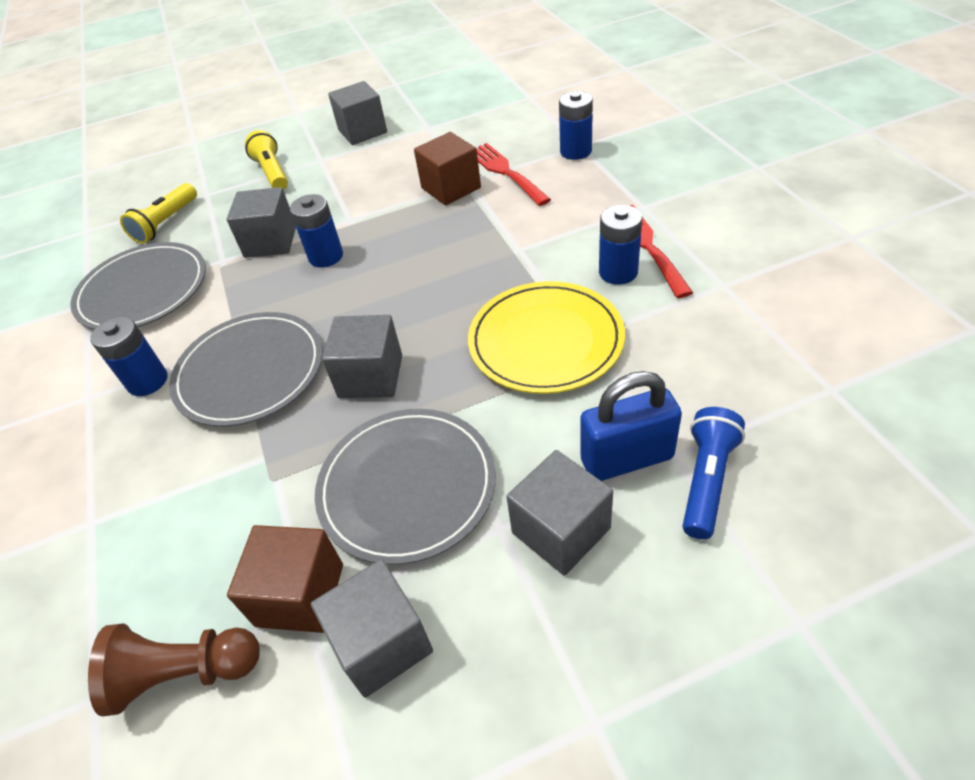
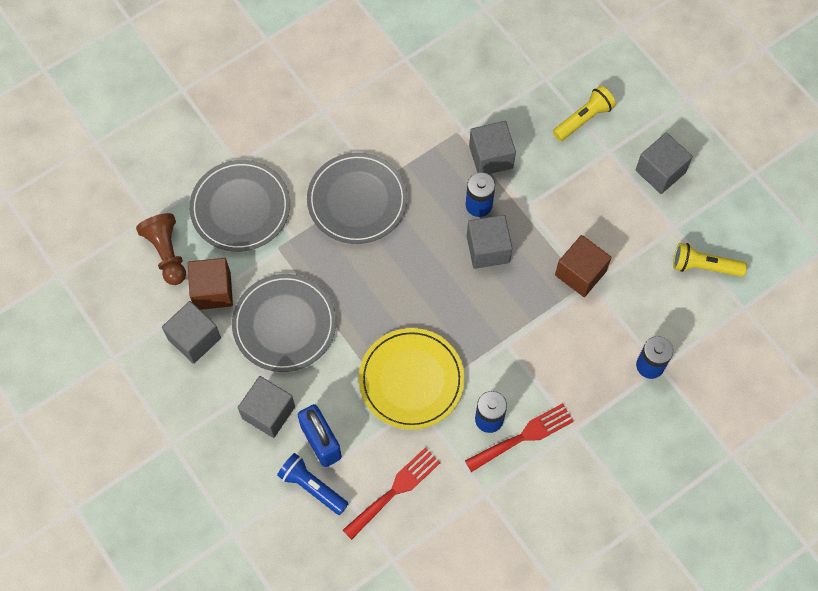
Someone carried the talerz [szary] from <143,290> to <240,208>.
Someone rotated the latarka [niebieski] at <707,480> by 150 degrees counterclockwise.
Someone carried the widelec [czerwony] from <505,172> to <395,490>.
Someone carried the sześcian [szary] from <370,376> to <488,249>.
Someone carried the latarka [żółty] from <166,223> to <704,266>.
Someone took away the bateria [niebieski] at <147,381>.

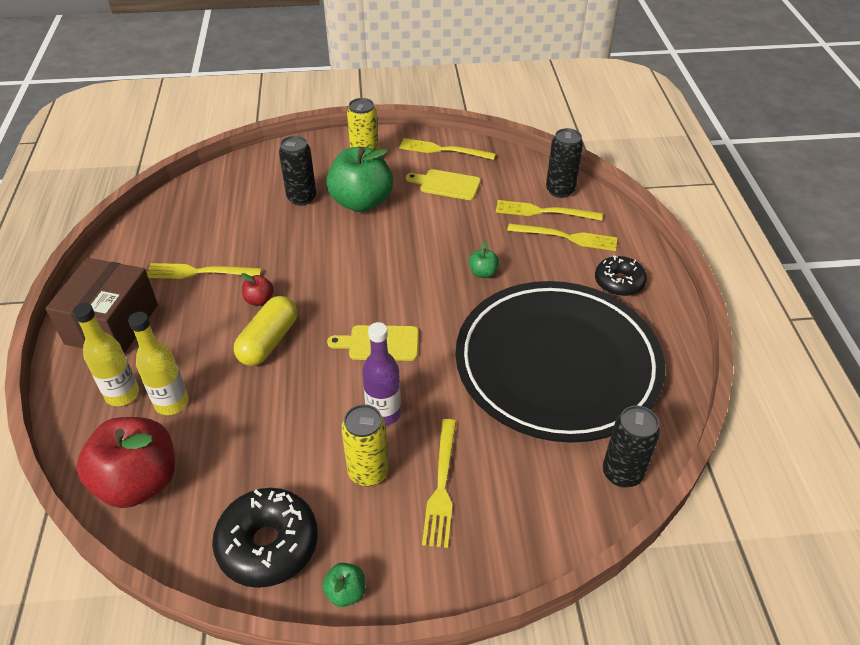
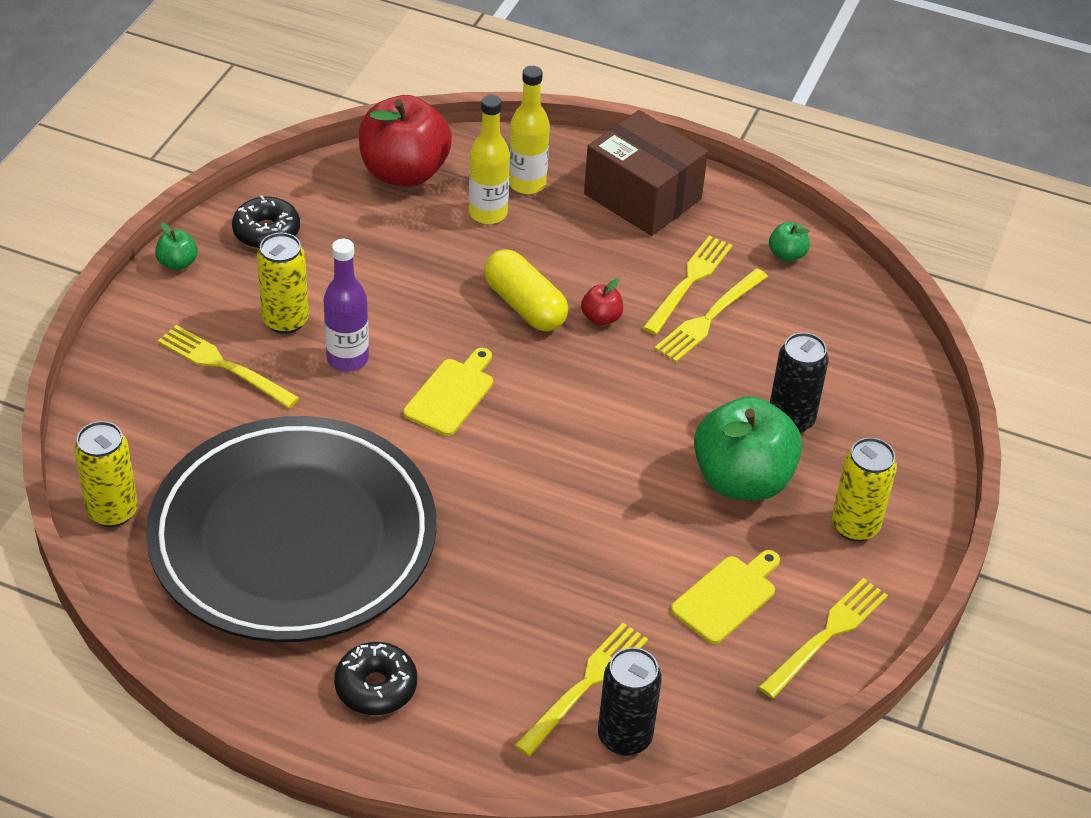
Someone repainted the puszka [czarny] at <622,473>, which became the puszka [żółty] at <112,511>.
Someone scaled the donut [czarny] at <268,544> by 0.66.
Someone carried the widelec [żółty] from <566,237> to <709,318>.
Someone carried the jabłko [zielony] from <483,273> to <787,255>.

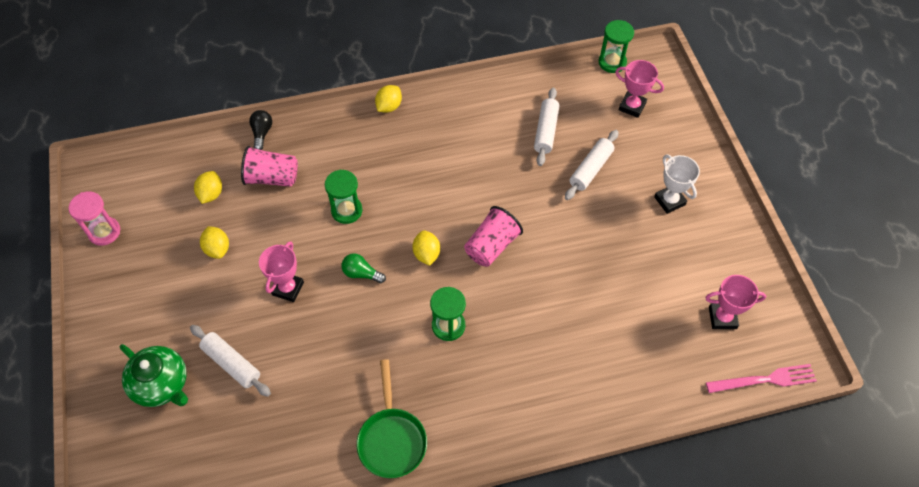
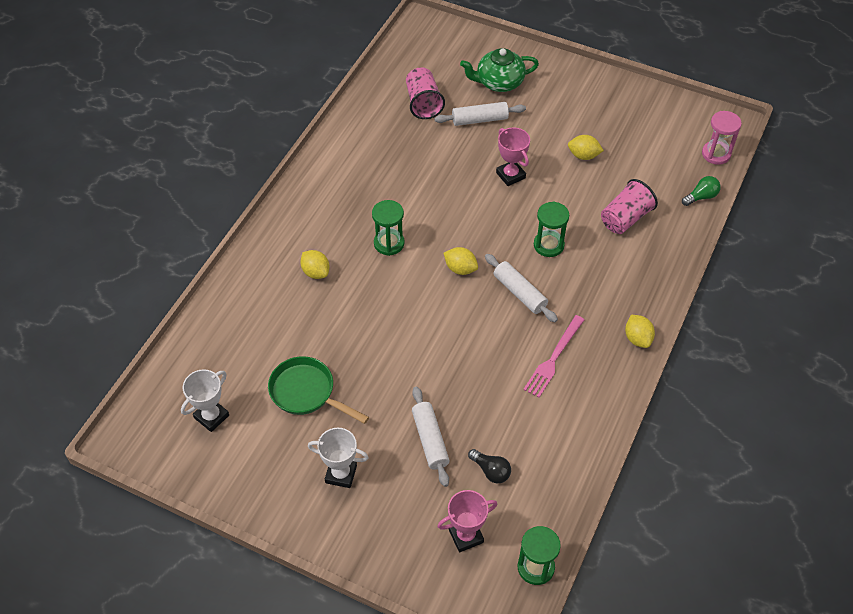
Someone repainted the puchar [różowy] at <722,318>, which became the puchar [biały] at <211,416>.
Someone carried the patelnia [zielony] from <392,439> to <306,393>.
Someone carried the cytryna [żółty] from <211,194> to <316,272>.
Someone carried the szklanka [różowy] from <491,246> to <423,103>.
Someone carried the żarówka [czarny] from <262,133> to <491,471>.
Someone carried the wałek do ciasta [biały] from <546,131> to <519,293>.
Someone carried the widelec [różowy] from <764,380> to <553,358>.
Someone carried the żarówka [zielony] from <361,273> to <701,197>.
Someone carried the klepsydra [różowy] from <104,232> to <716,154>.

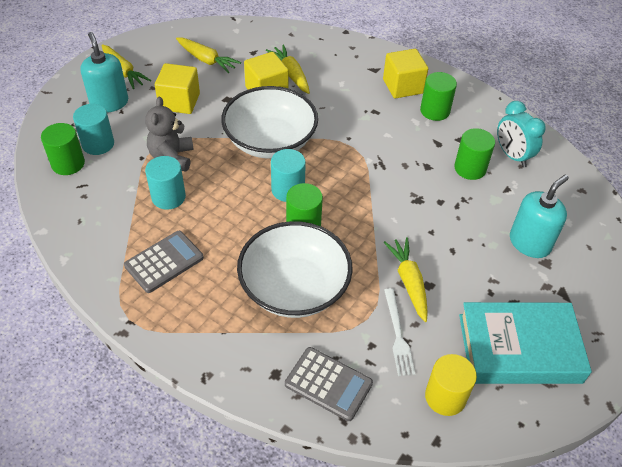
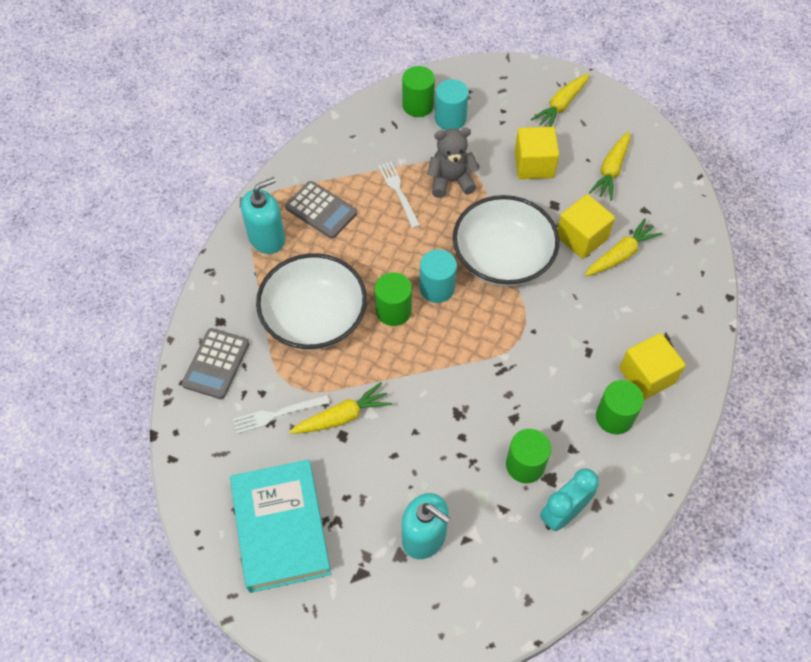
Someone carried the dozownik mydła [turkusowy] from <109,103> to <267,238>.
Someone swapped the walec [turkusowy] at <168,197> for the widelec [biały] at <398,192>.
Someone took away the walec [żółty] at <445,397>.

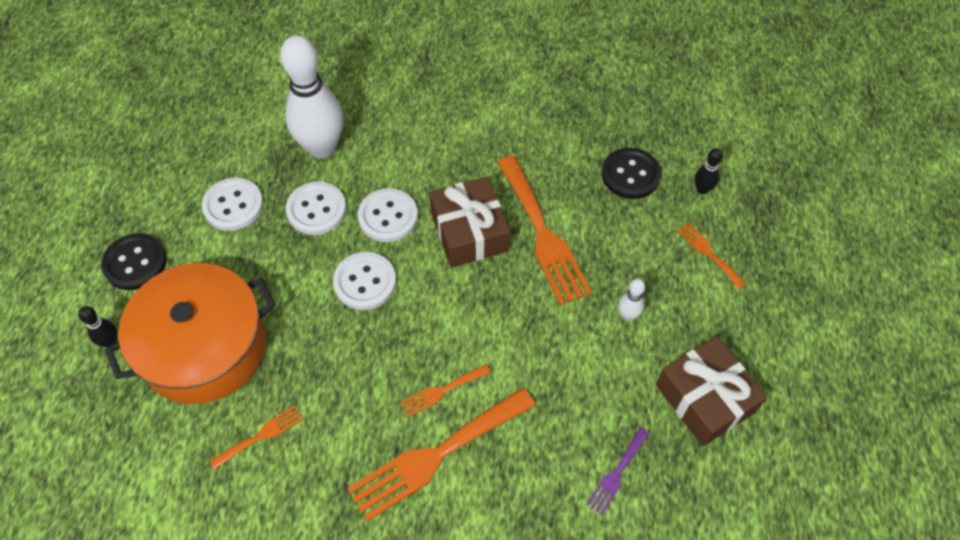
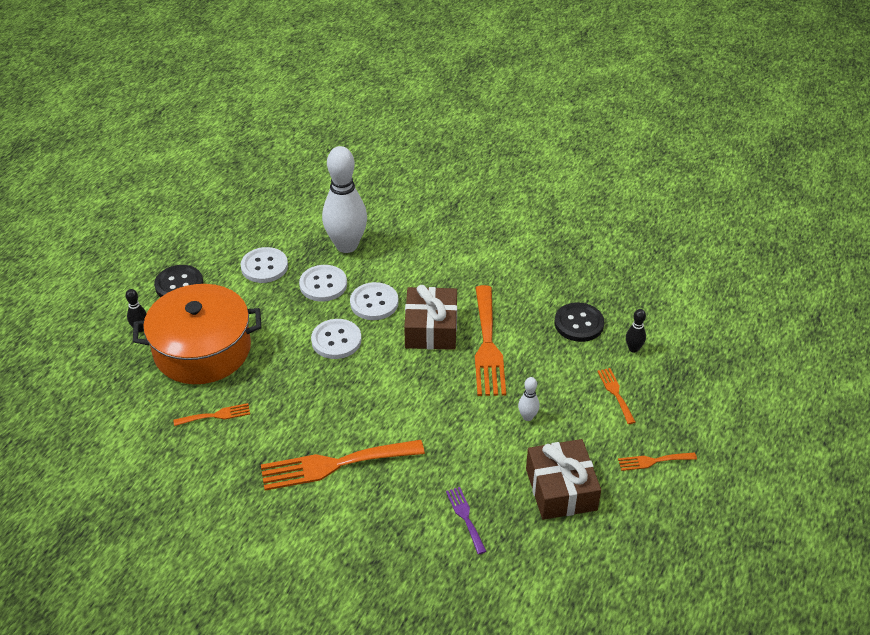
Someone rotated the widelec [fioletowy] at <616,474> by 105 degrees clockwise.
Someone carried the widelec [pomarańczowy] from <442,391> to <653,461>.

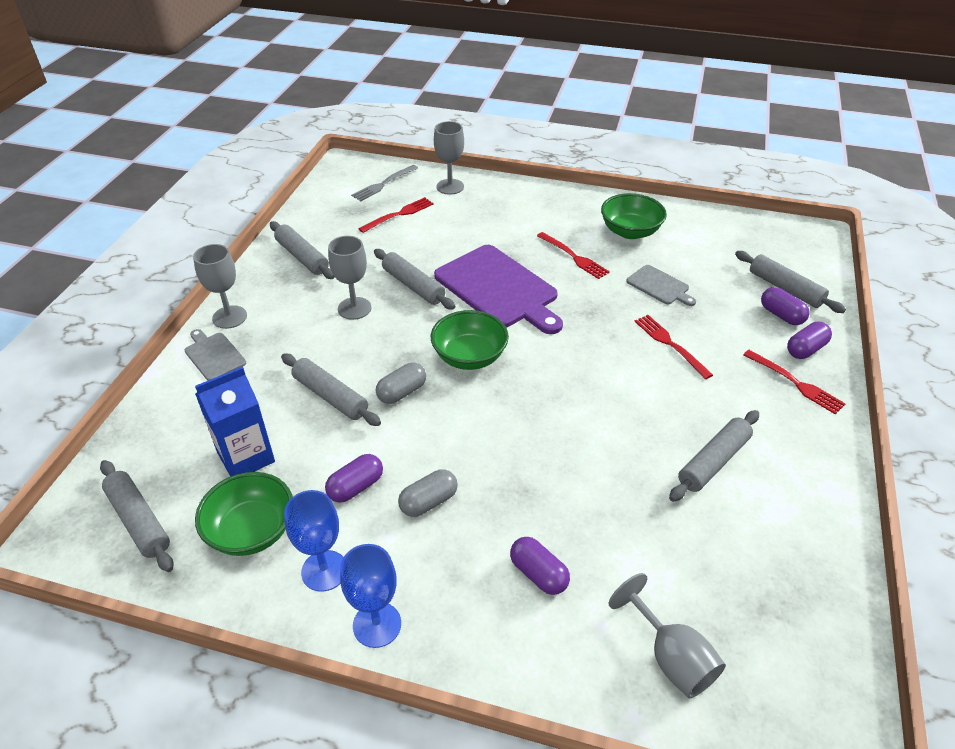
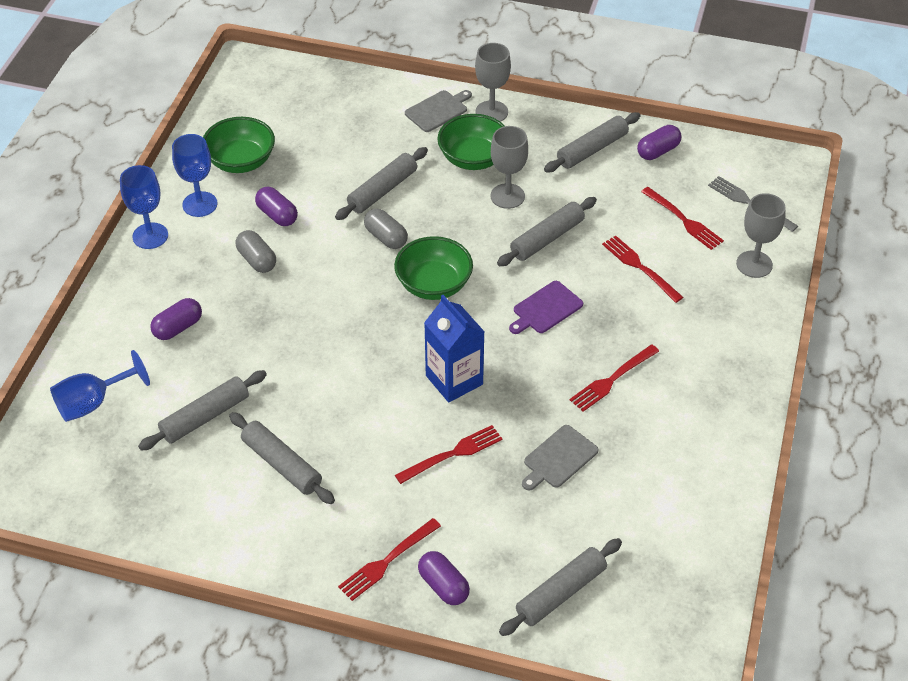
Someone repainted the kielich [szary] at <671,657>, which became the kielich [niebieski] at <93,403>.
Someone carried the wałek do ciasta [szary] from <139,520> to <205,417>.
Someone carried the karton mleka [niebieski] from <246,457> to <454,380>.
Someone carried the miska [zielony] from <630,232> to <473,158>.
Someone scaled the deska do krojenia [fioletowy] at <499,288> by 0.49.
Someone put down the widelec [czerwony] at <639,267>.
Someone carried the kapsułka [fioletowy] from <781,315> to <658,151>.

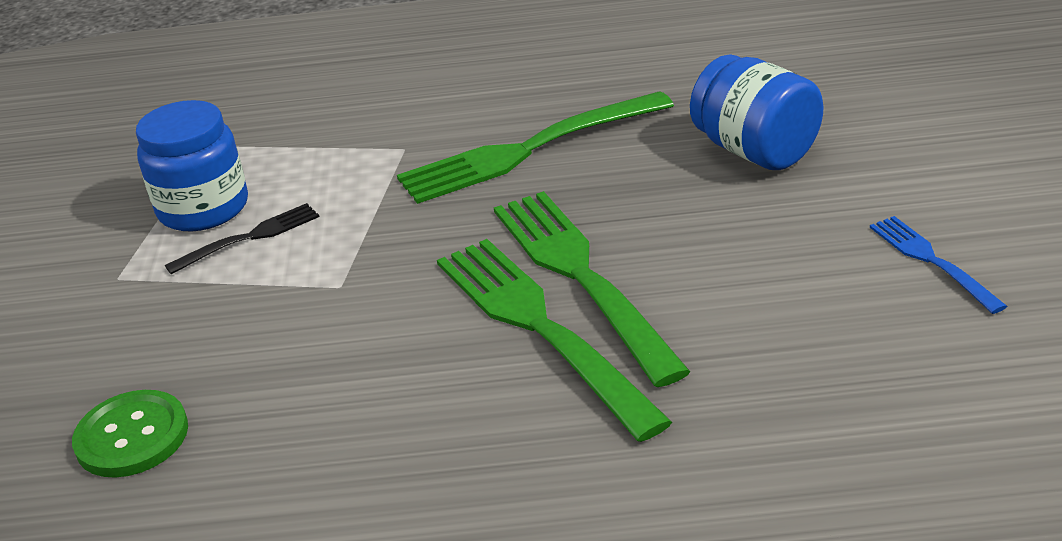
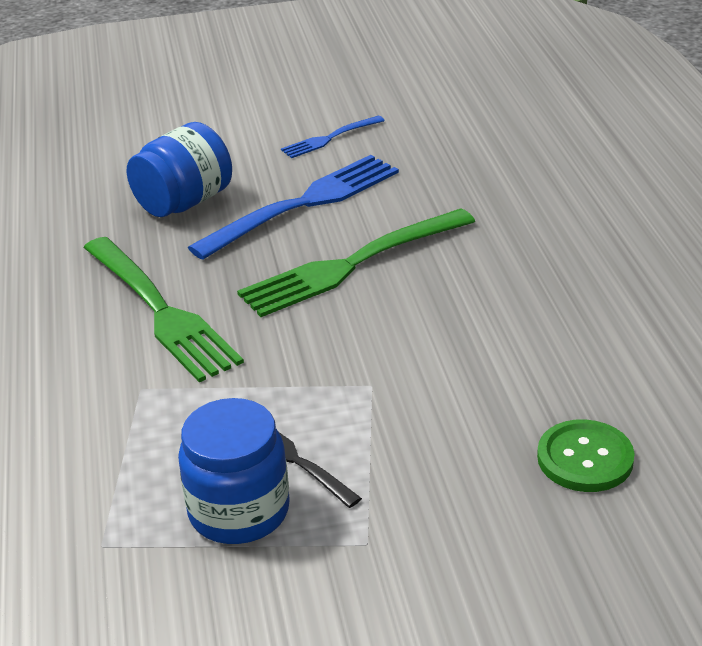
Someone put down the widelec [niebieski] at <303,204>.
Someone took away the widelec [zielony] at <540,328>.

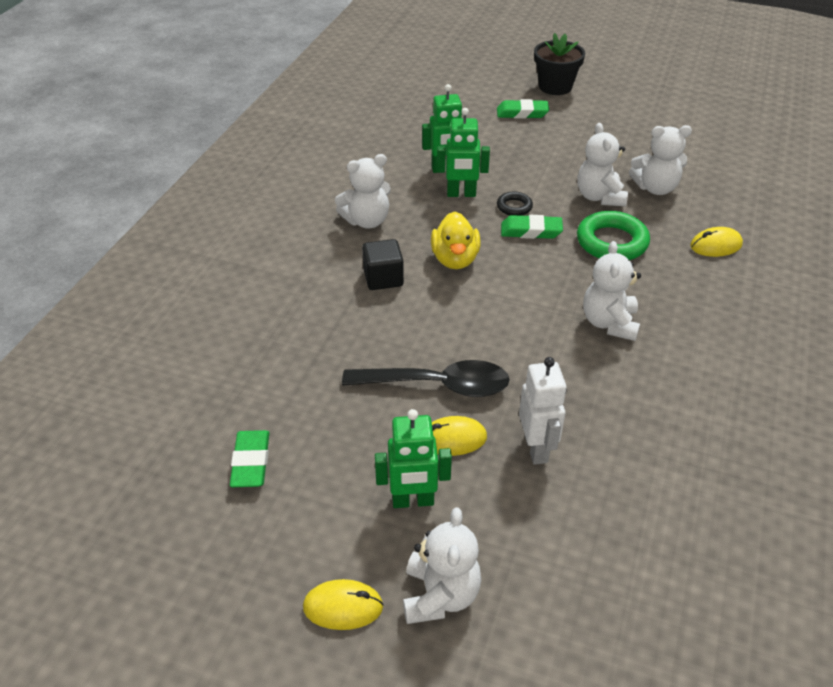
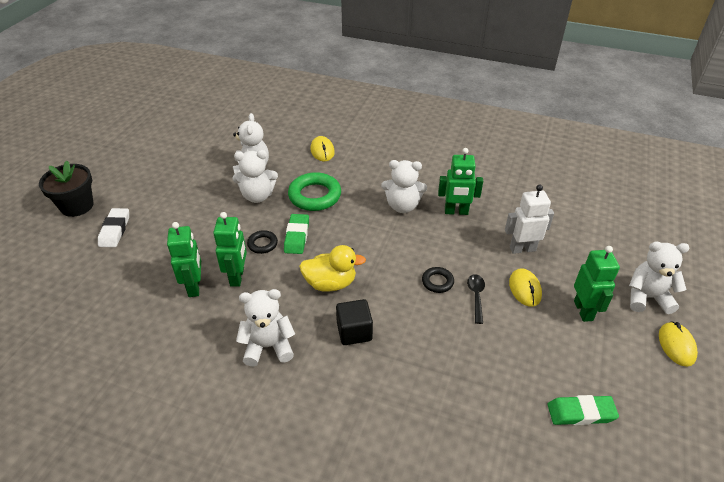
Someone repainted the gumka do mazania [zielony] at <522,113>, which became the gumka do mazania [biały] at <115,230>.
Someone rotated the miś [biały] at <367,221> by 75 degrees counterclockwise.
Someone put down the pierścień [czarny] at <437,282>.
Someone put down the robot [zielony] at <456,212>.
Someone scaled the łyżka [czarny] at <438,385> by 0.49.

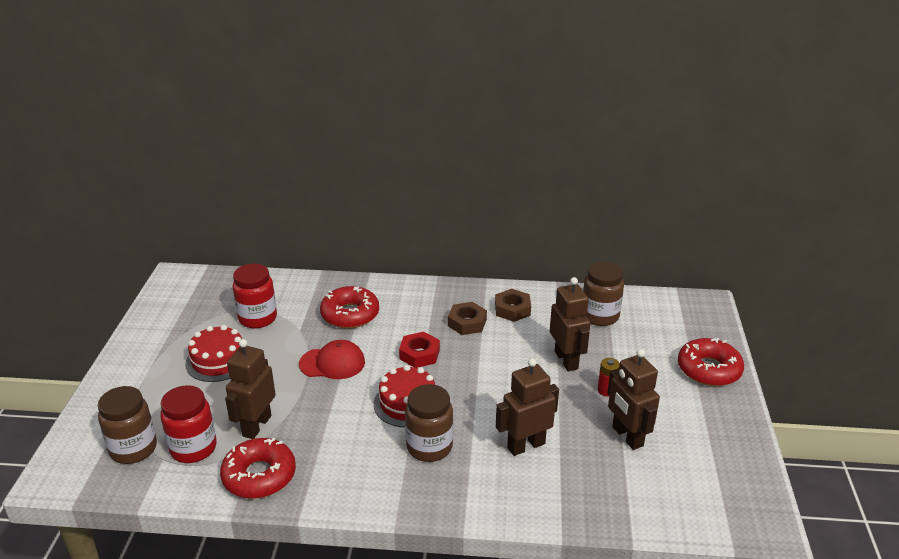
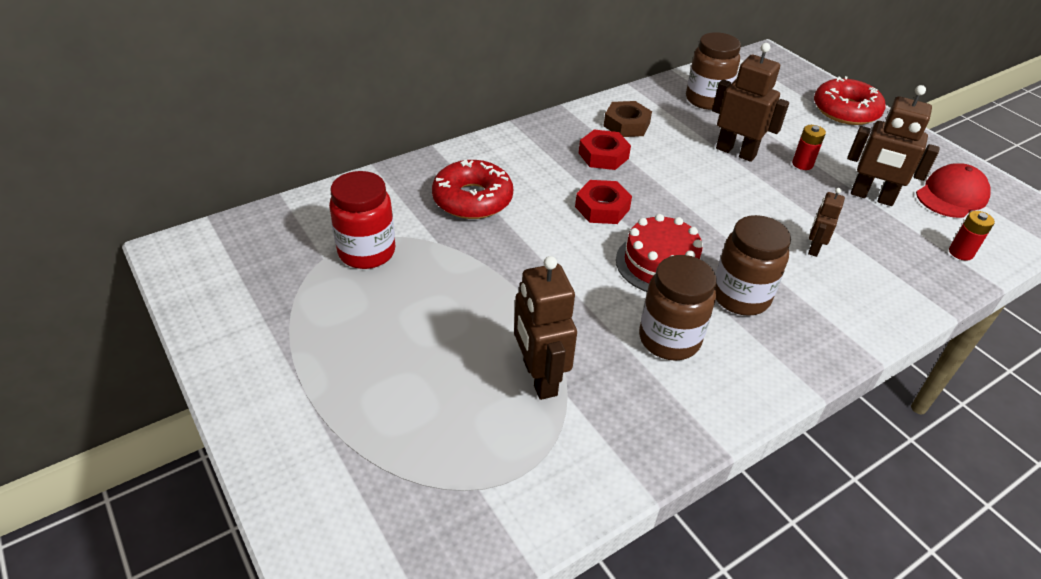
Someone repainted the nakrętka [brązowy] at <467,323>, which became the nakrętka [czerwony] at <603,155>.
Someone carried the słoik [brązowy] from <133,449> to <669,339>.
Someone scaled the robot [brązowy] at <526,445> by 0.56.
Someone carried the czapka [czerwony] from <332,363> to <951,195>.
Someone put down the bateria [czerwony] at <961,253>.
Someone took away the słoik [czerwony] at <193,448>.
Someone took away the tort [czerwony] at <218,360>.
Someone took away the donut [czerwony] at <259,476>.

